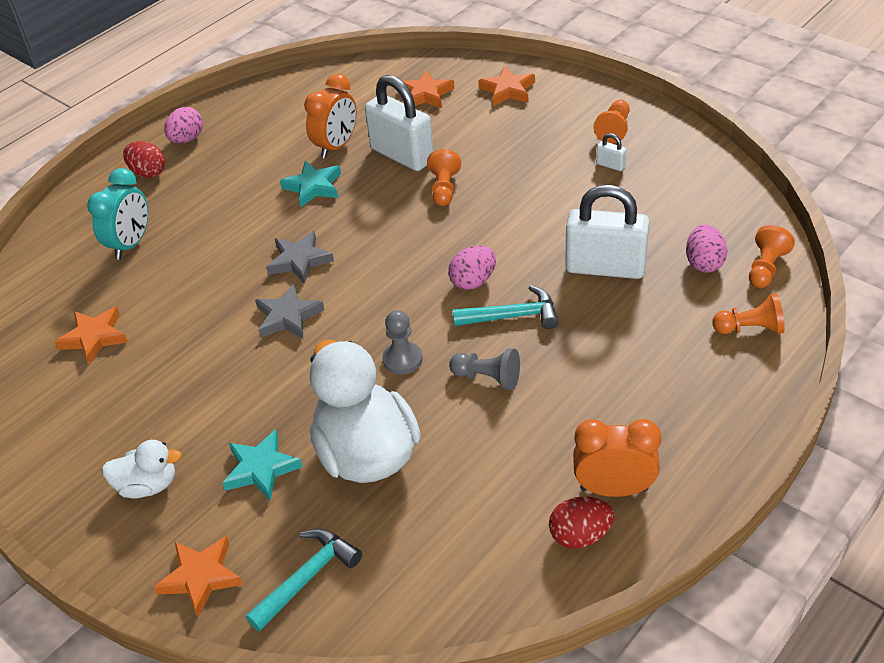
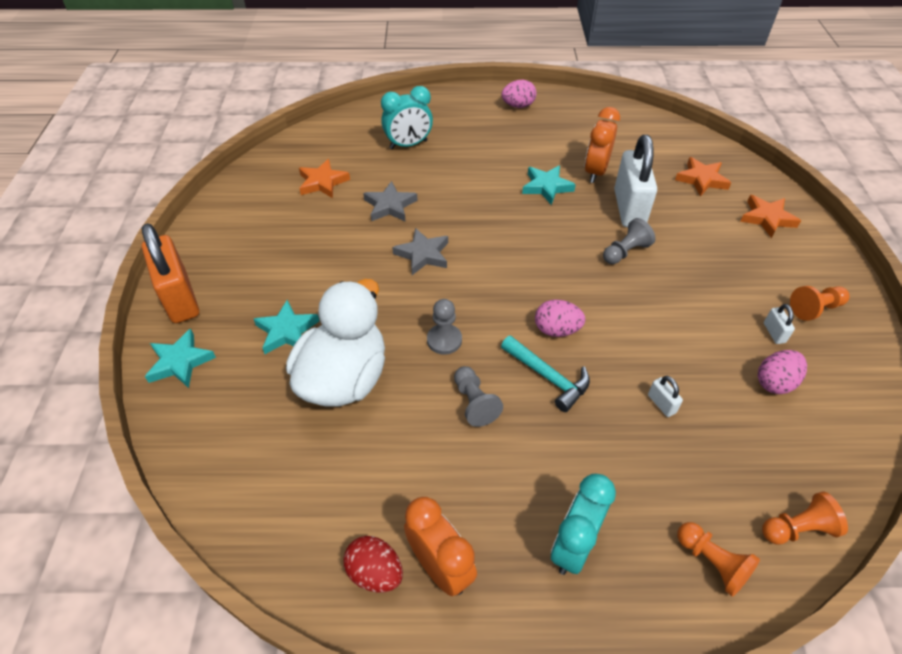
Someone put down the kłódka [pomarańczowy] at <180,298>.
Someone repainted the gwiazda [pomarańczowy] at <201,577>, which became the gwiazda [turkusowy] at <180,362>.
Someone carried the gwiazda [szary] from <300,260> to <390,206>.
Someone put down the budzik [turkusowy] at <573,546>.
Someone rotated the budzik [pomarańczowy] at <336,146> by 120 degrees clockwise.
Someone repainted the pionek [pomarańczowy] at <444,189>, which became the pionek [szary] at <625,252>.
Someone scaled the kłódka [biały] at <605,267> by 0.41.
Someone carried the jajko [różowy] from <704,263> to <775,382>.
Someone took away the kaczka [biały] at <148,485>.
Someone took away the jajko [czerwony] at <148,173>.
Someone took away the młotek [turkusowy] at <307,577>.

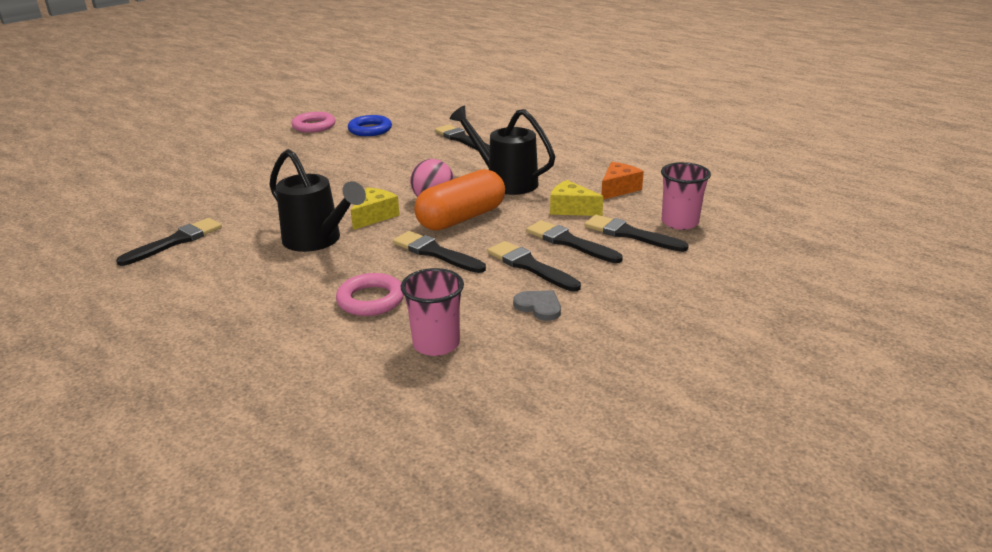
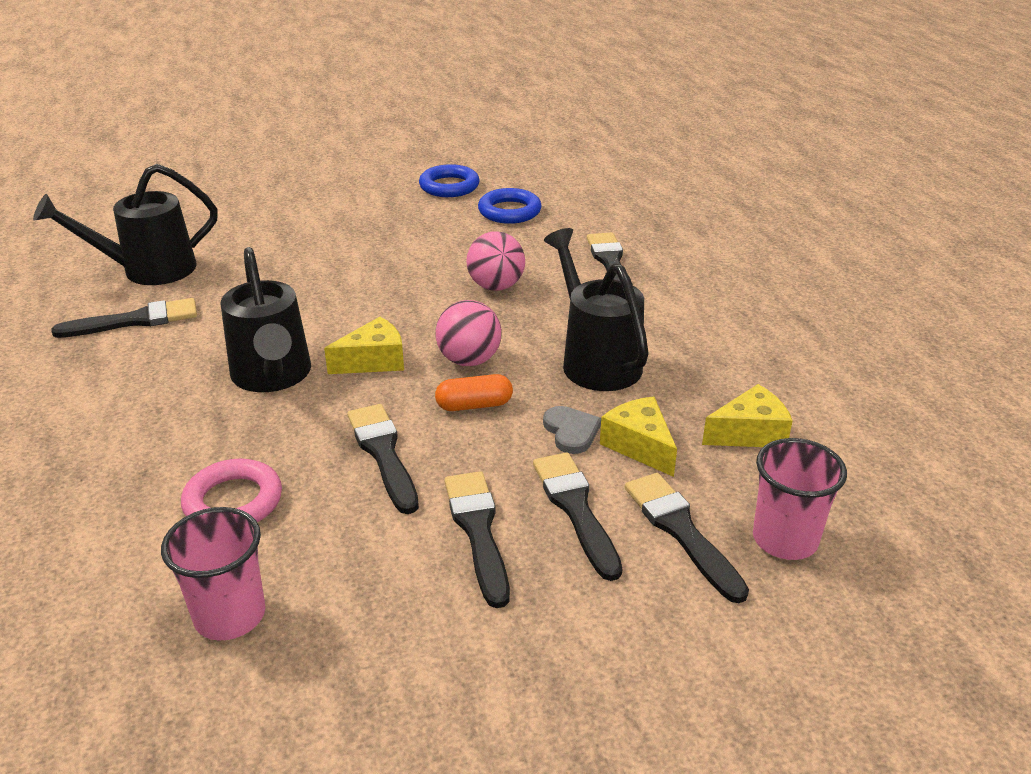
Someone put down the konewka [czarny] at <148,270>.
Someone repainted the pierścień [różowy] at <314,126>, which became the pierścień [niebieski] at <449,186>.
Someone scaled the kapsułka [pomarańczowy] at <461,218> by 0.49.
Someone put down the piłka [różowy] at <496,286>.
Someone carried the serce [szary] from <539,306> to <571,431>.
Someone repainted the ser [pomarańczowy] at <618,189>, which became the ser [żółty] at <749,433>.

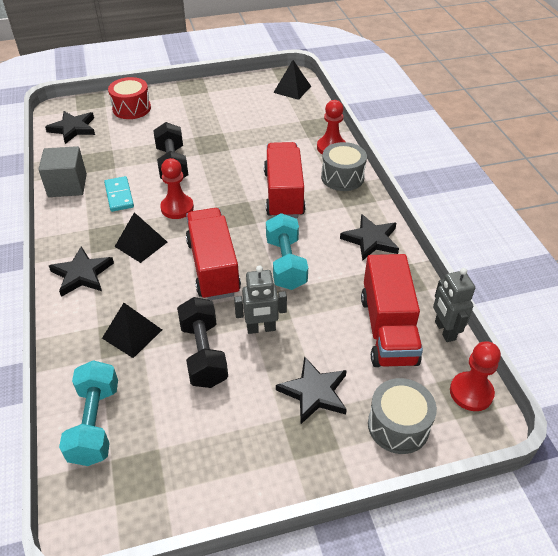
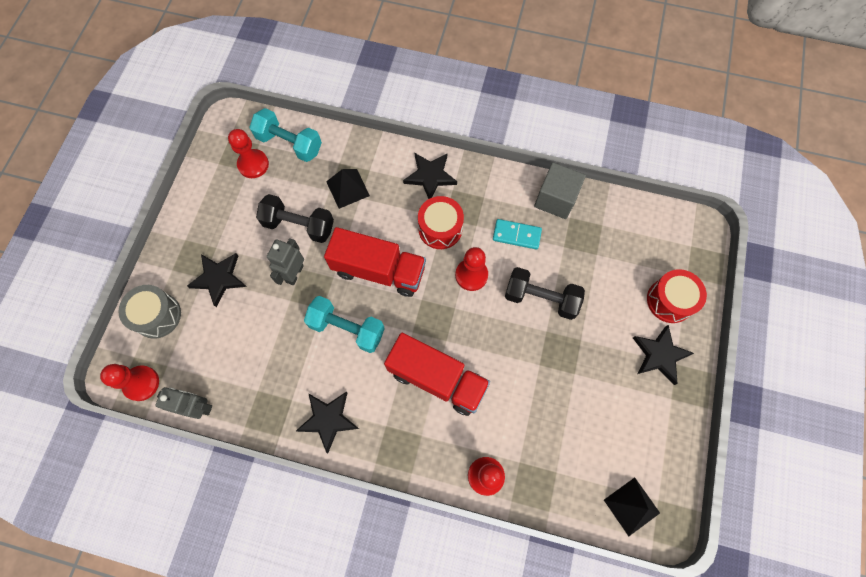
Someone put down the pionek [czerwony] at <253,164>.
Someone swapped the piramida [czarny] at <141,244> for the bęben [czerwony] at <440,228>.
Someone carried the gwiazda [czarny] from <73,129> to <660,355>.
Someone took away the bęben [szary] at <342,177>.
Someone took away the ciężarówka [czerwony] at <388,329>.

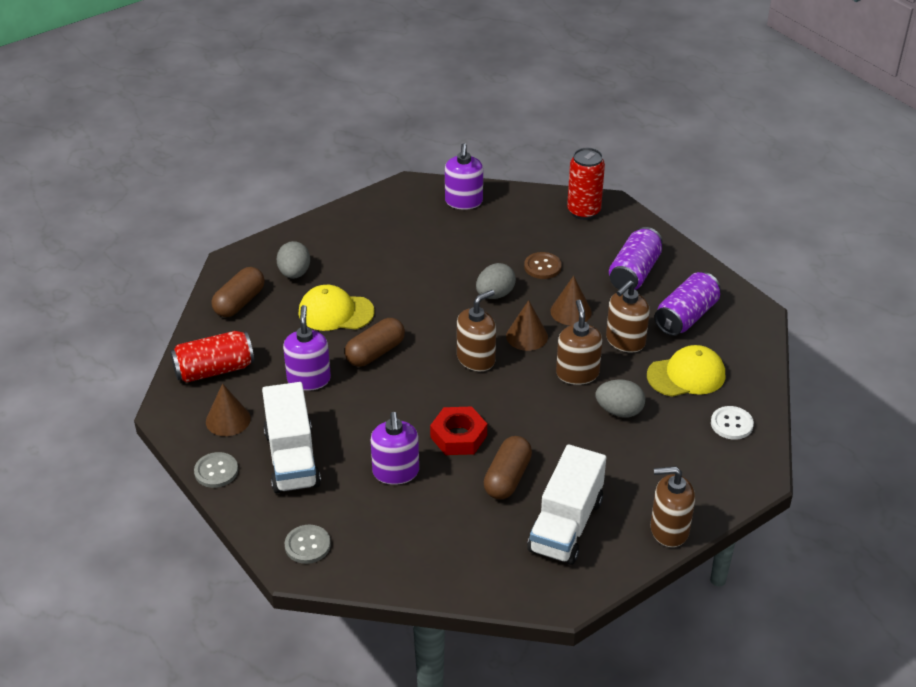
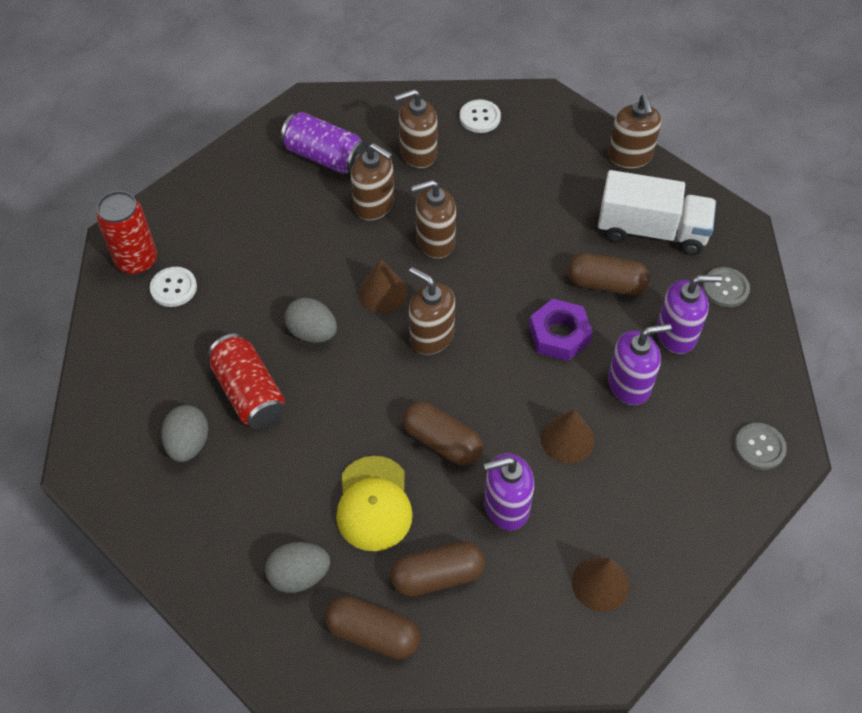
Someone put down the guzik [biały] at <173,288>.
Someone carried the jajko [szary] from <619,411> to <188,444>.
Someone carried the puszka [czerwony] from <214,370> to <249,393>.
Someone put down the kapsułka [brązowy] at <437,576>.
Someone swapped the czapka [żółty] at <686,375> for the dozownik mydła [brązowy] at <418,153>.
Someone repainted the nakrętka [czerwony] at <458,436>, which became the nakrętka [fioletowy] at <559,335>.
Someone carried the stożek [brązowy] from <571,311> to <567,439>.
Someone carried the dozownik mydła [fioletowy] from <463,201> to <676,334>.
Someone carried the guzik [szary] from <216,471> to <725,288>.
Someone took away the ciężarówka [biały] at <292,458>.
Someone took away the guzik [brązowy] at <542,267>.
Someone took away the puszka [fioletowy] at <634,273>.

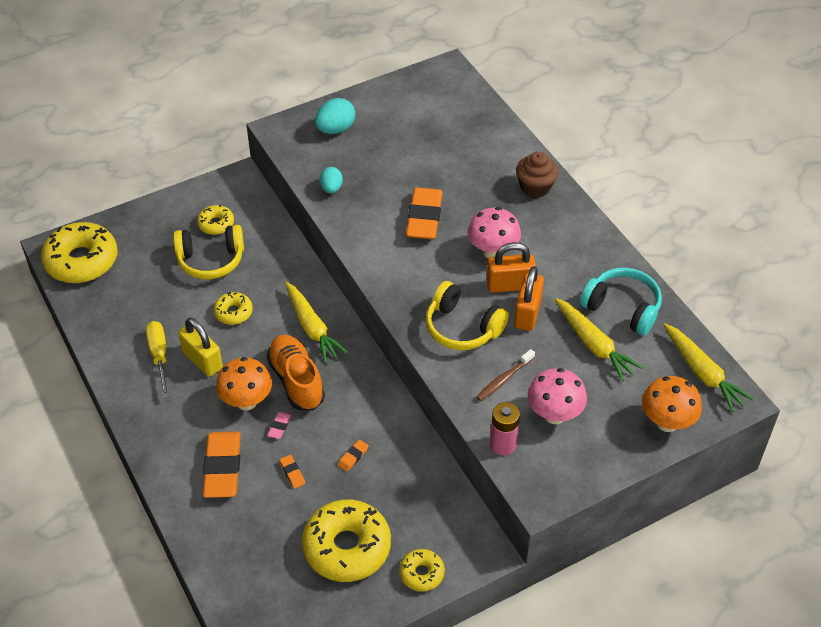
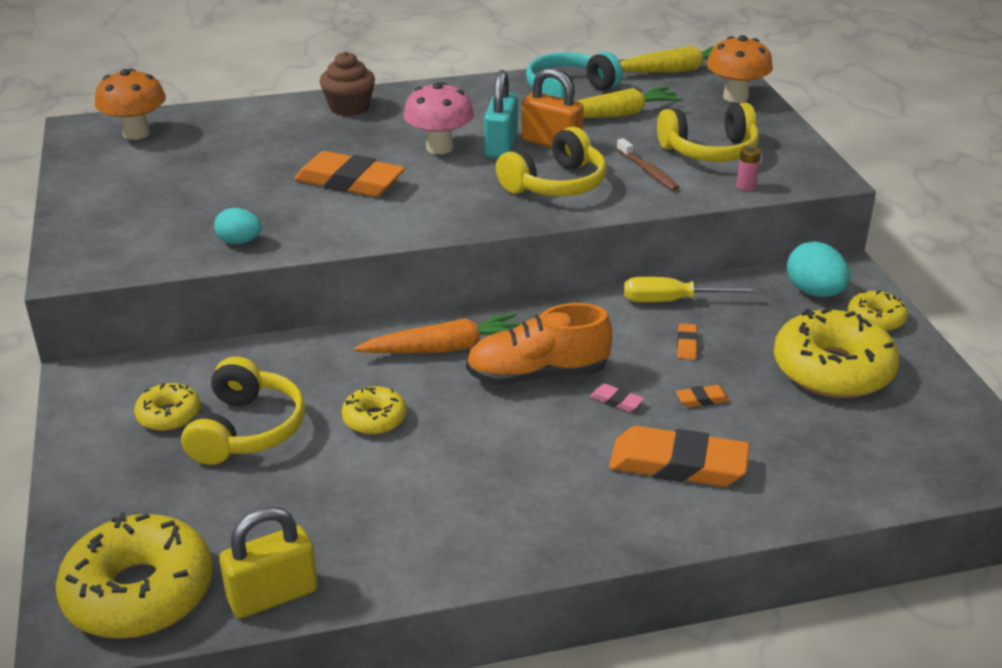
Someone carried the grzyb [pomarańczowy] from <246,401> to <136,133>.
Someone carried the kłódka [żółty] from <202,360> to <273,595>.
Someone repainted the marchewka [żółty] at <312,328>, which became the marchewka [pomarańczowy] at <444,348>.
Someone repainted the kłódka [pomarańczowy] at <509,285>, which became the kłódka [turkusowy] at <501,146>.
Someone carried the śrubokręt [żółty] from <159,356> to <672,301>.
Someone swapped the grzyb [różowy] at <554,414> for the słuchawki [żółty] at <709,151>.
Someone rotated the gumka do mazania [pomarańczowy] at <353,457> by 45 degrees clockwise.
Someone scaled the bateria [różowy] at <503,444> by 0.60.
Someone carried the jajko [turkusowy] from <335,129> to <814,292>.

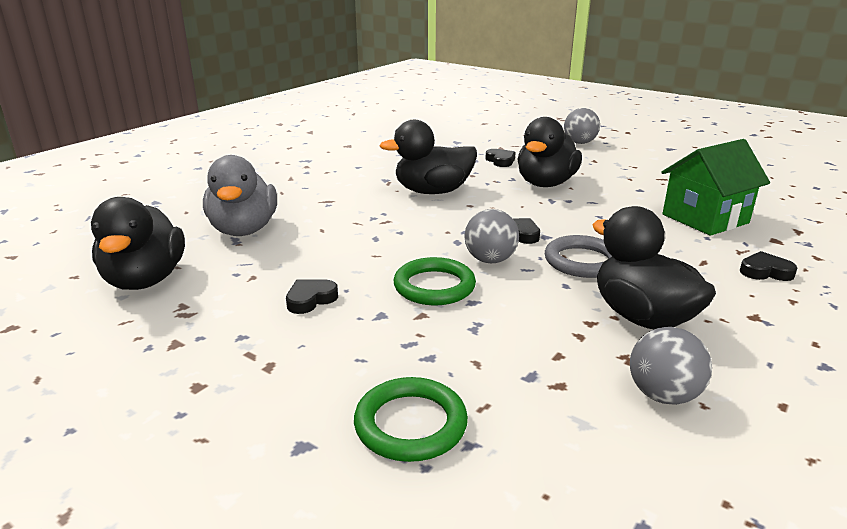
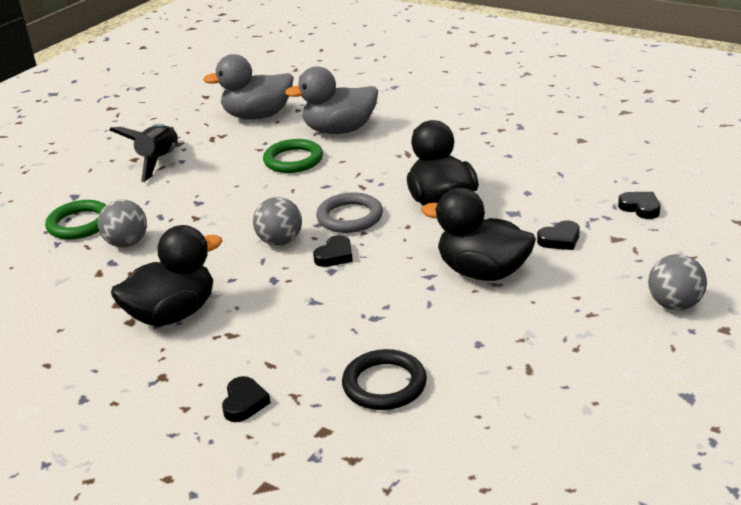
Someone carried the piłka [szary] from <663,395> to <127,243>.
Someone put down the rakieta [czarny] at <159,162>.
Someone repainted the kaczka [czarny] at <145,280>, which became the kaczka [szary] at <258,116>.
Someone carried the pierścień [zielony] from <434,286> to <293,160>.
Someone carried the pierścień [szary] from <582,261> to <350,217>.
Someone swapped the domek [zielony] at <705,219> for the pierścień [czarny] at <384,384>.
Someone carried the serce [czarny] from <310,299> to <640,208>.

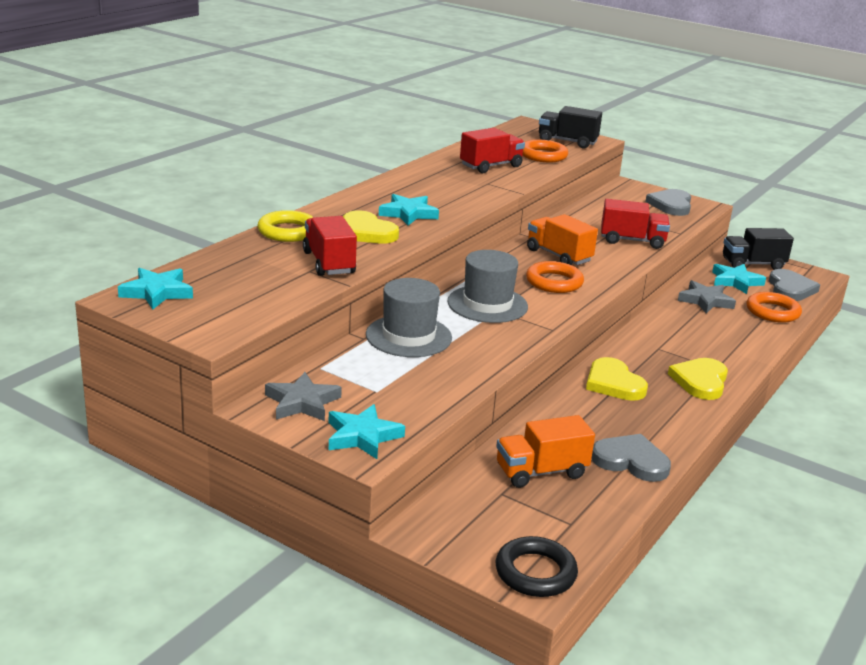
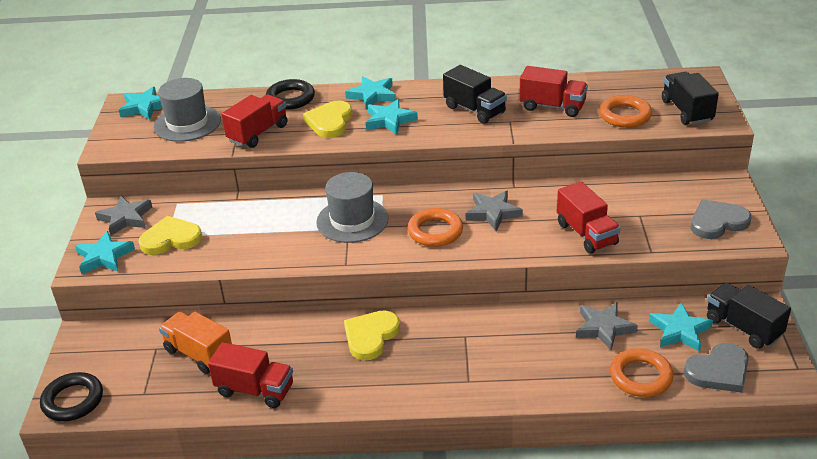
Someone carried the serce [żółty] from <700,381> to <171,239>.
Someone carried the kapelusz [szary] from <408,336> to <187,123>.
Someone swapped the serce [szary] at <631,461> for the ciężarówka [czerwony] at <255,390>.
Someone repainted the pierścień [żółty] at <288,231>, which became the pierścień [czarny] at <290,98>.
Someone put down the gwiazda [turkusowy] at <372,95>.
Someone put down the ciężarówka [czarny] at <474,110>.
Someone swapped the ciężarówka [pomarańczowy] at <558,256> for the gwiazda [szary] at <493,213>.

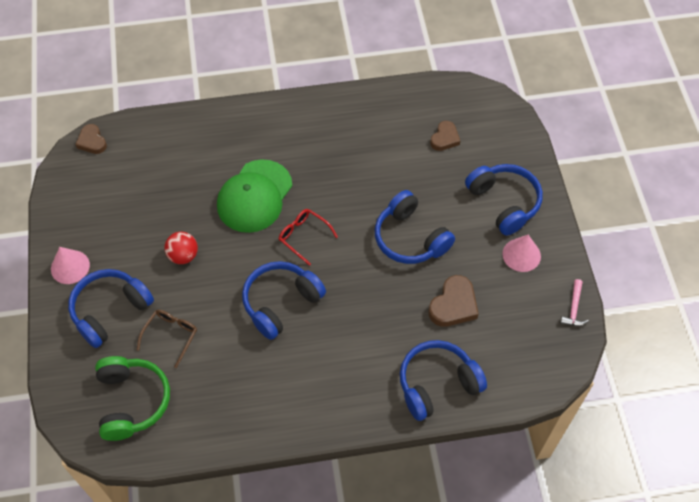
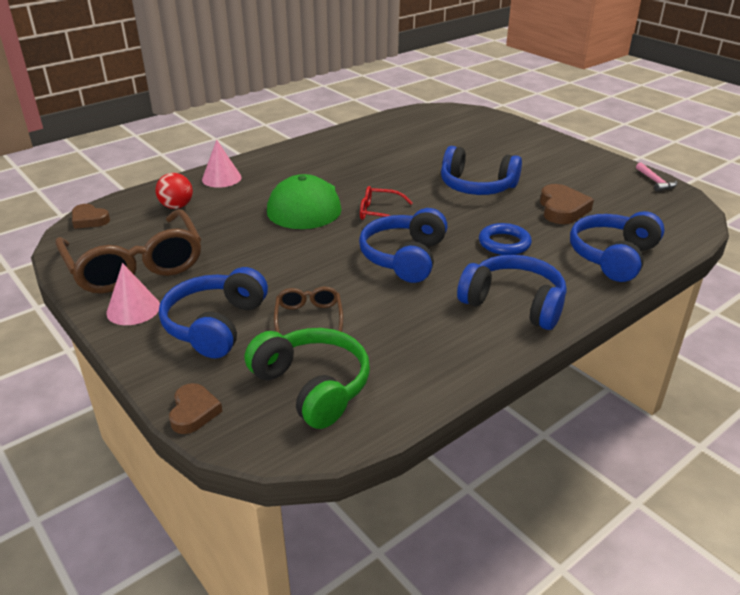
Someone put down the okulary [brązowy] at <135,265>.
Someone carried the piłka [czerwony] from <183,255> to <176,206>.
Someone carried the serce [brązowy] from <444,138> to <194,412>.
Someone carried the stożek [różowy] from <521,255> to <221,178>.
Someone carried the słuchawki [niebieski] from <504,202> to <514,303>.
Someone put down the pierścień [niebieski] at <504,243>.

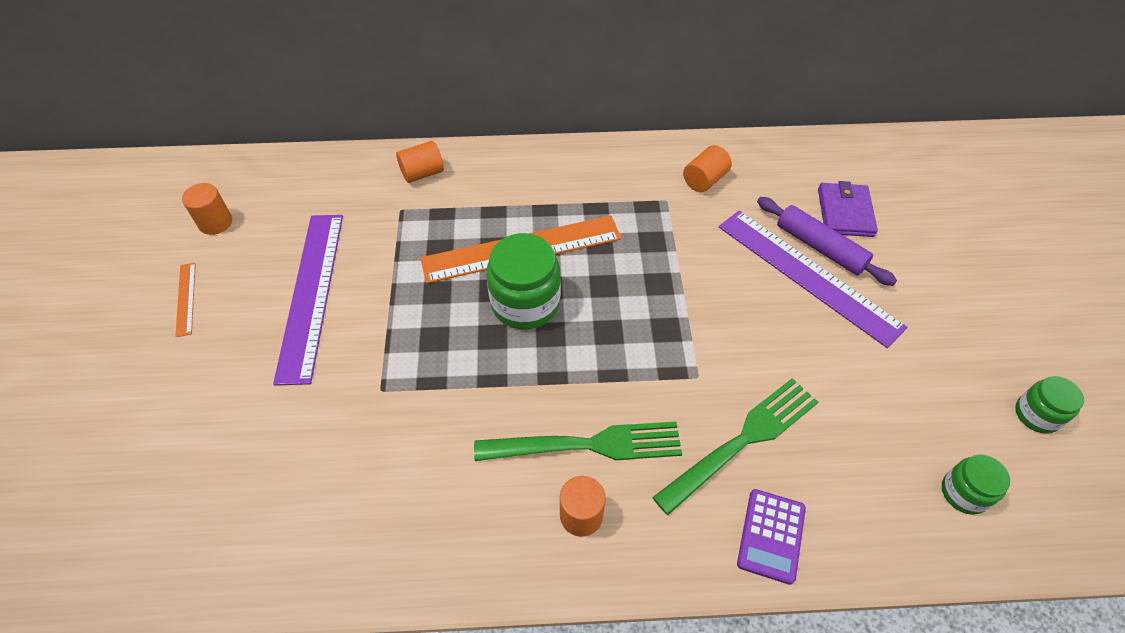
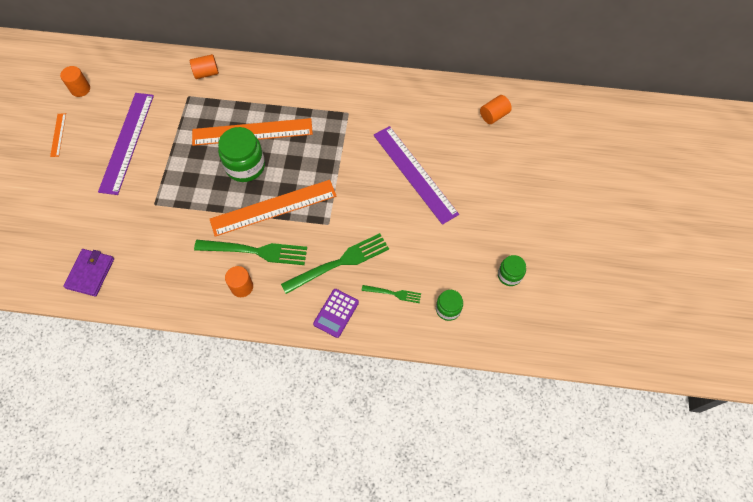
Someone carried the portfel [fioletowy] from <845,212> to <90,273>.
Someone put down the linijka [pomarańczowy] at <273,208>.
Someone put down the widelec [zielony] at <393,293>.
Someone carried the walec [pomarańczowy] from <704,180> to <493,115>.
Someone took away the wałek do ciasta [fioletowy] at <820,247>.

